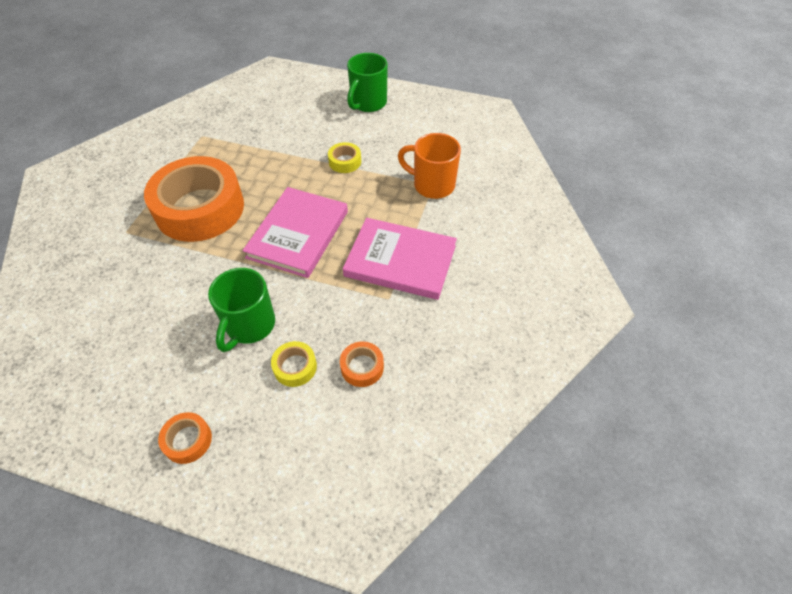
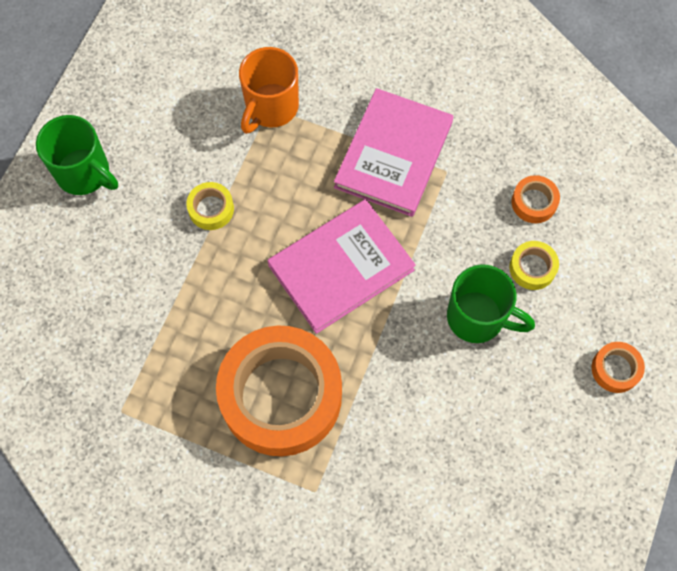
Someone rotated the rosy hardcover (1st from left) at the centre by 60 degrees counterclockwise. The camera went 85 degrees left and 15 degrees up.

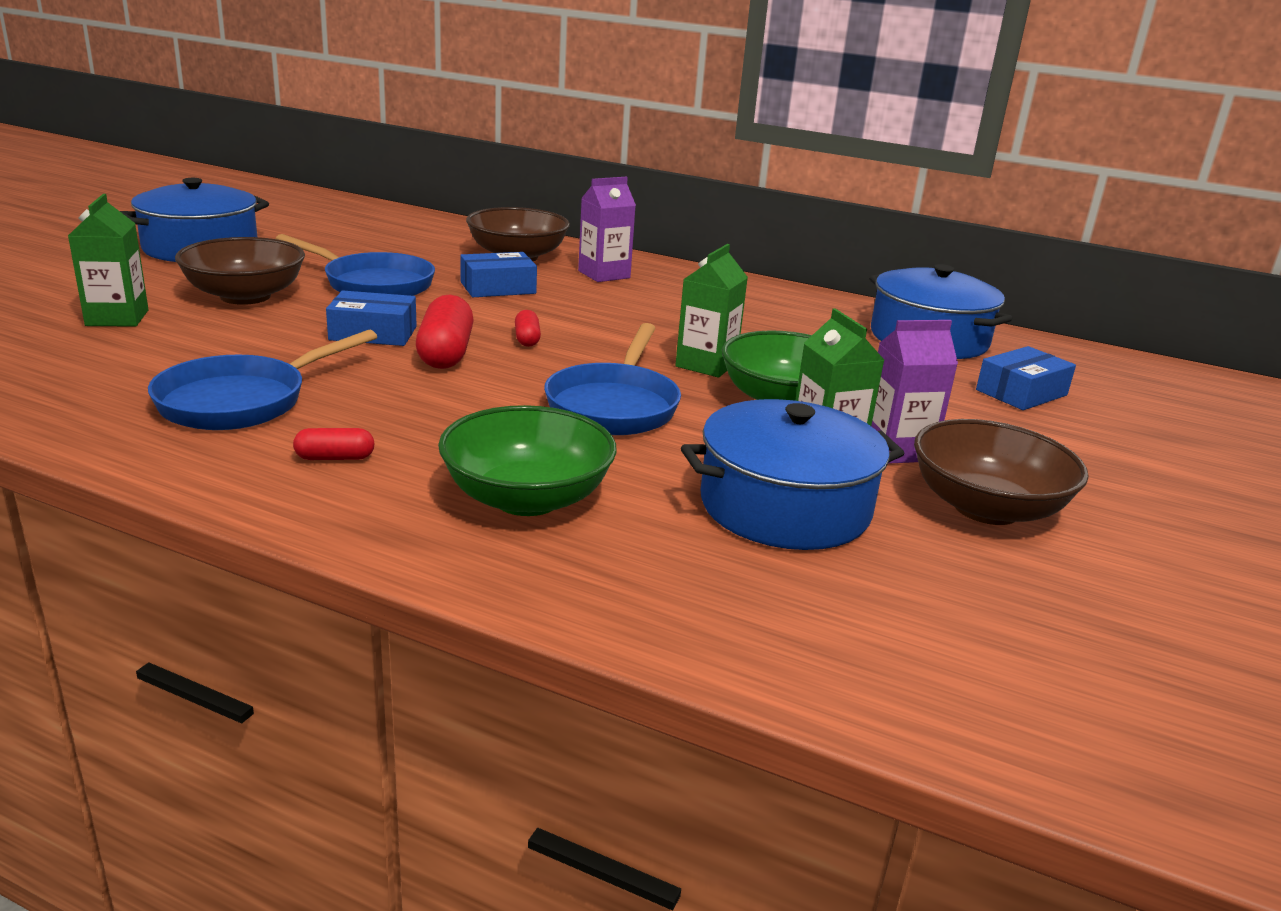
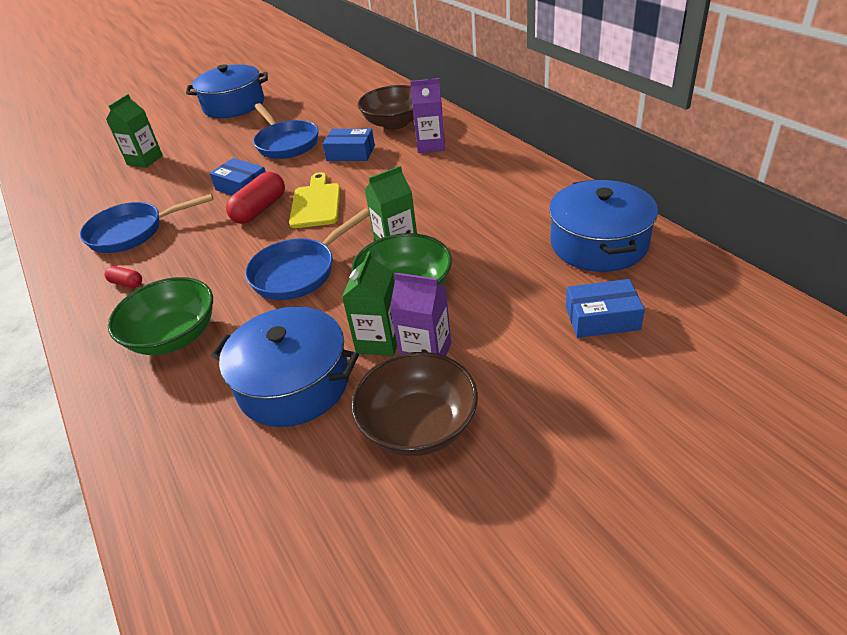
Someone took away the dark brown bowl (1st from left) at the top left. Someone swapped the scarlet pill (3rd from left) at the centre for the yellow chopping board at the top centre. The camera went 40 degrees right and 15 degrees up.

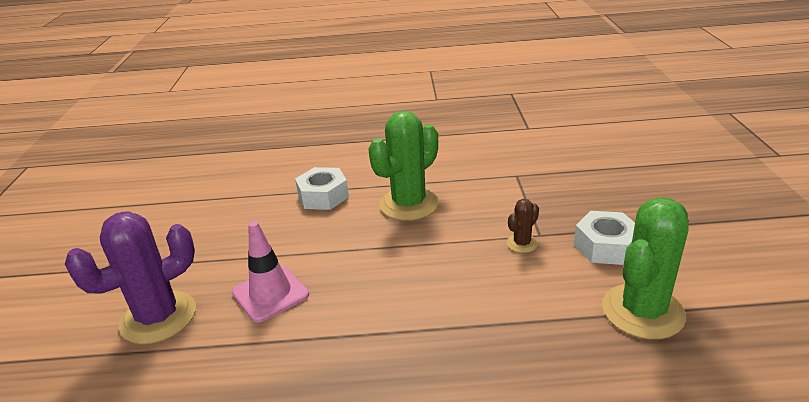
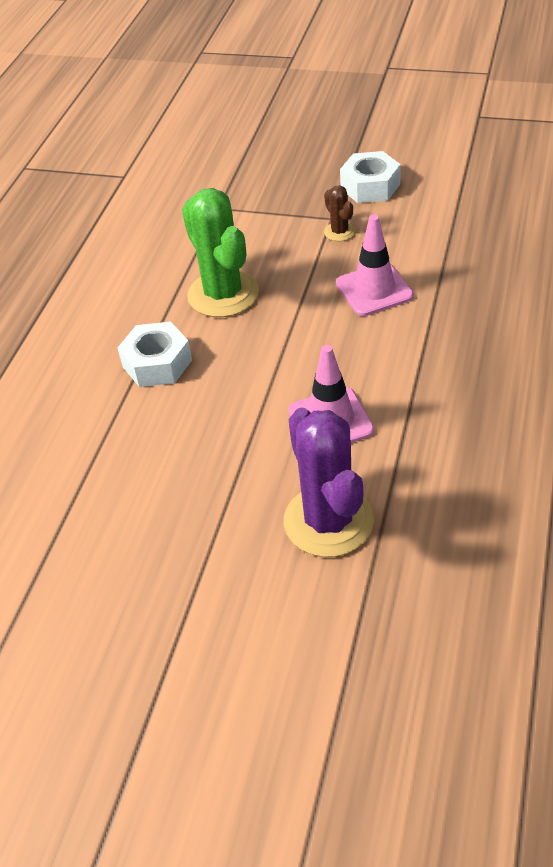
Someone took away the leaf-green saguaro cactus (2nd from left) at the bottom right. Someone put down the rosy safety cone (2nd from left) at the top right. The camera went 70 degrees left and 15 degrees up.

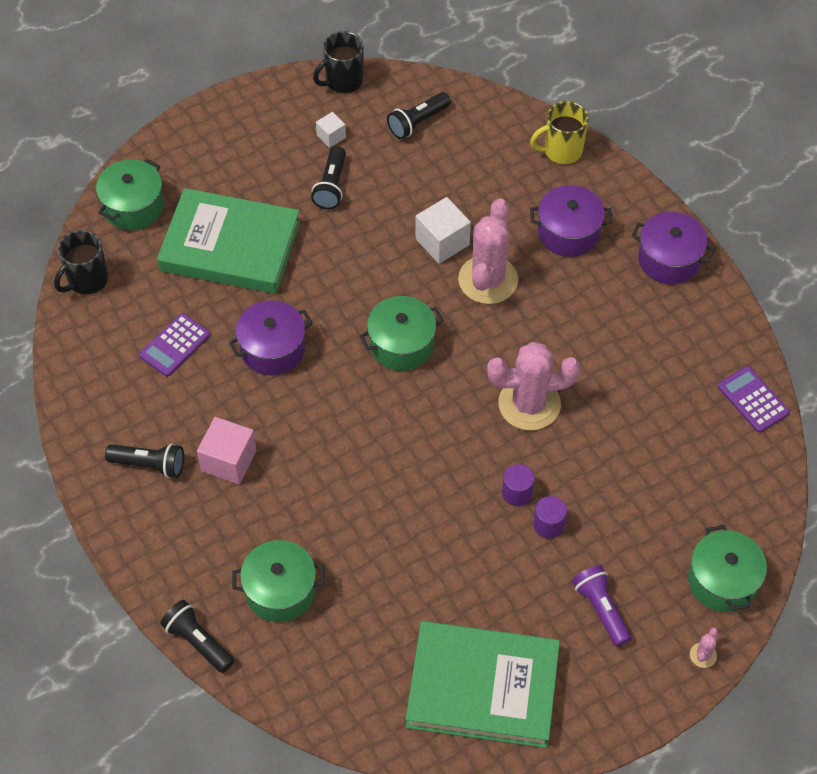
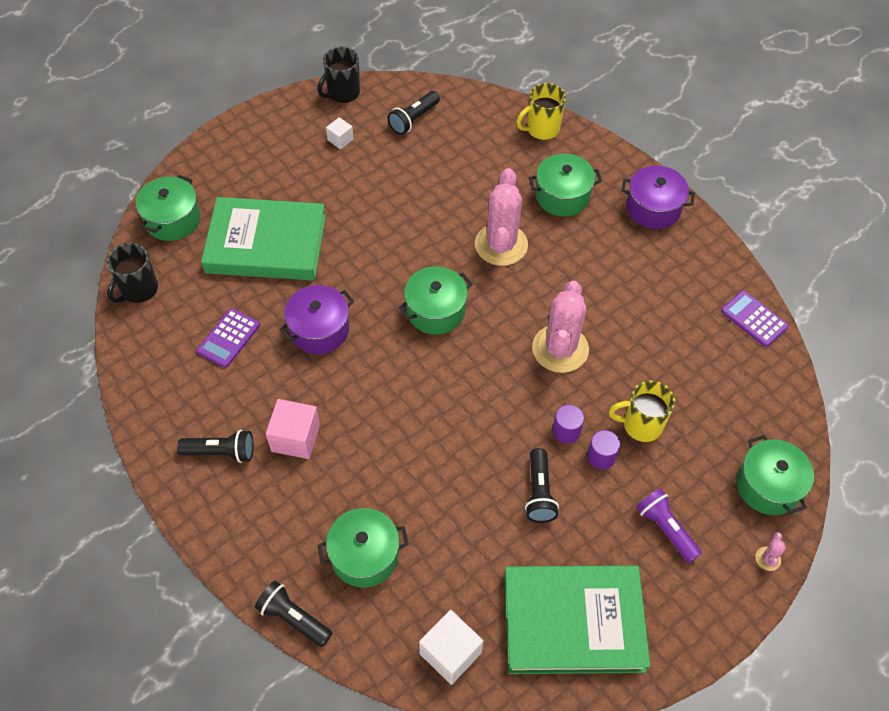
Someone carried the ebony pocket torch (3rd from left in the first image) from the top centre to the bottom centre. Someone repainted the purple pot (2nd from left) at the top right, which became the leaf-green pot (4th from left) at the top centre. Someone carried the white cube (2nd from left) from the top centre to the bottom centre. Someone rotated the rosy saguaro cactus (2nd from left) at the centre by 60 degrees counterclockwise. Someone put down the yellow mug (2nd from left) at the middle right. The camera went 10 degrees left and 0 degrees up.

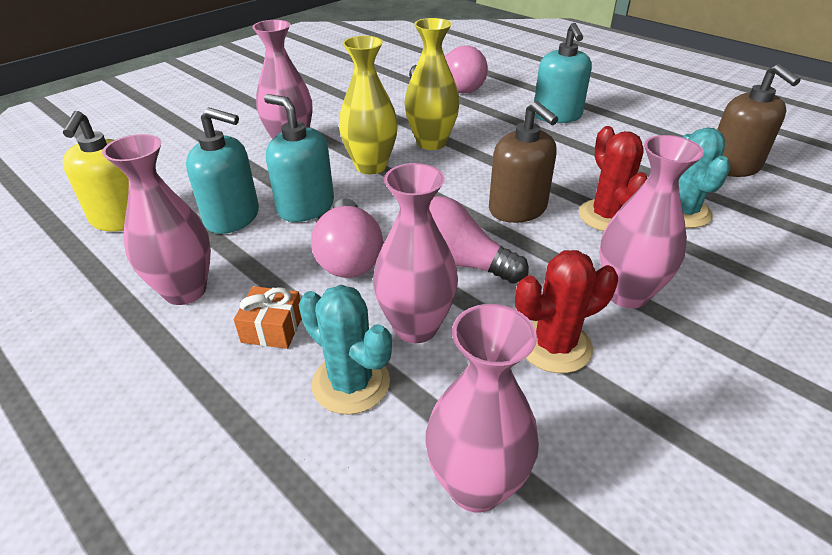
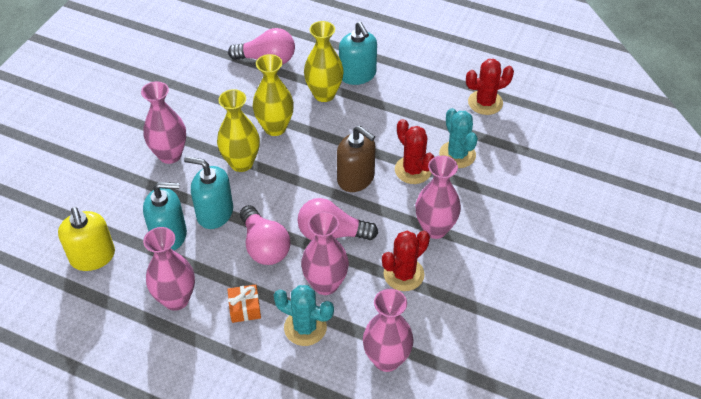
Someone swapped the dark brown soap dispenser (2nd from left) at the top right for the scarlet saguaro cactus (3rd from left) at the top right. Someone put down the yellow vase (3rd from left) at the top centre. The camera went 20 degrees left and 10 degrees up.

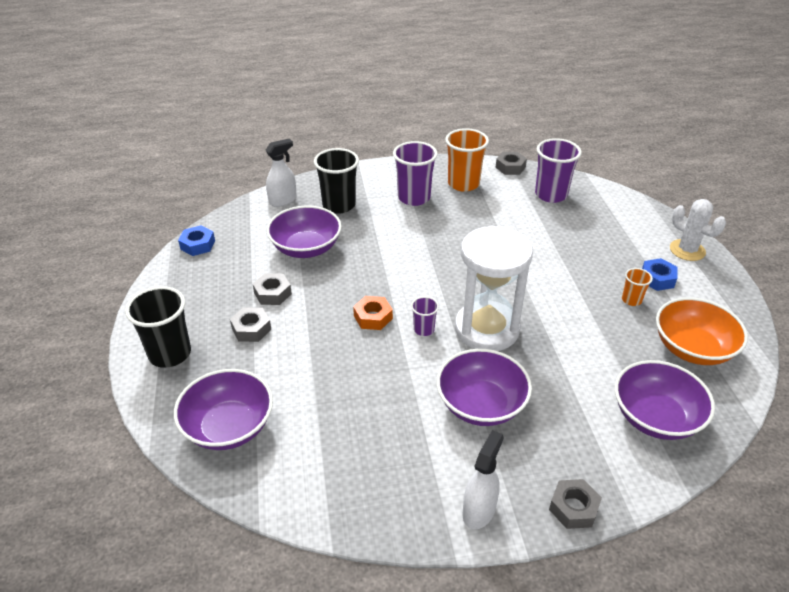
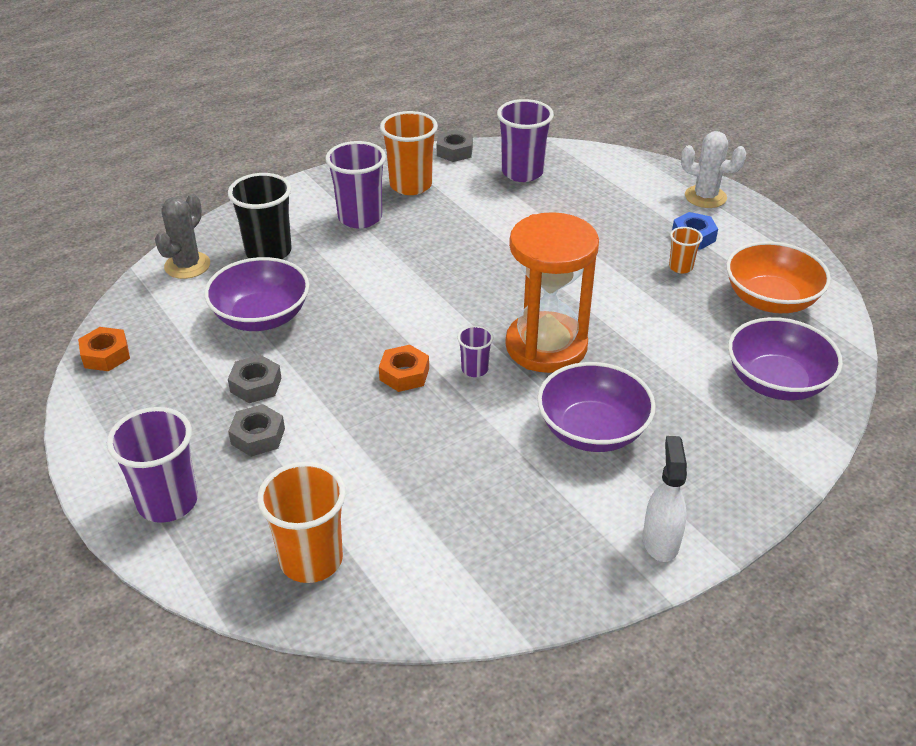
Someone swapped the white sprayer (1st from left) at the top centre for the gray saguaro cactus at the top left. Someone repainted the cobalt hexagon nut (1st from left) at the middle left, which became the bright orange hexagon nut (1st from left) at the middle left. Someone repainted the white sand timer at the centre, which became the bright orange sand timer at the centre. Someone repainted the ebony cup (1st from left) at the middle left, which became the purple cup (1st from left) at the middle left. Someone swapped the purple bowl (1st from left) at the bottom left for the bright orange cup (1st from left) at the bottom left. Someone took away the gray hexagon nut (4th from left) at the bottom right. The camera went 25 degrees left and 0 degrees up.

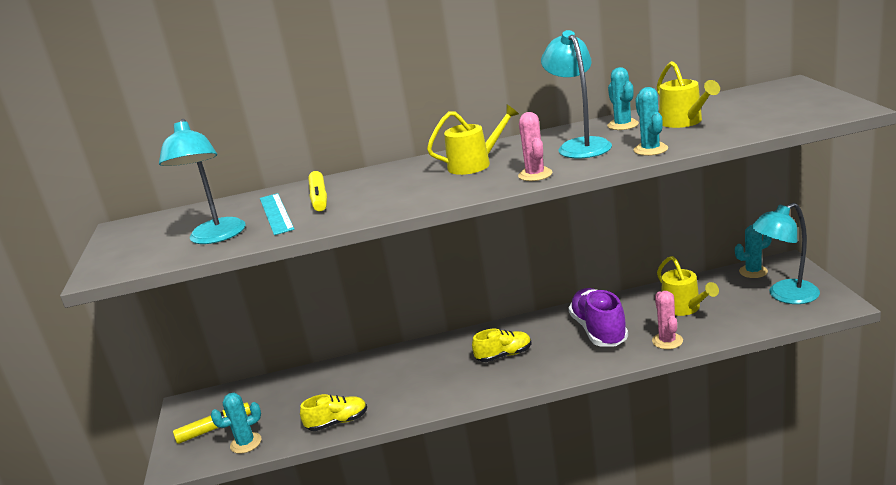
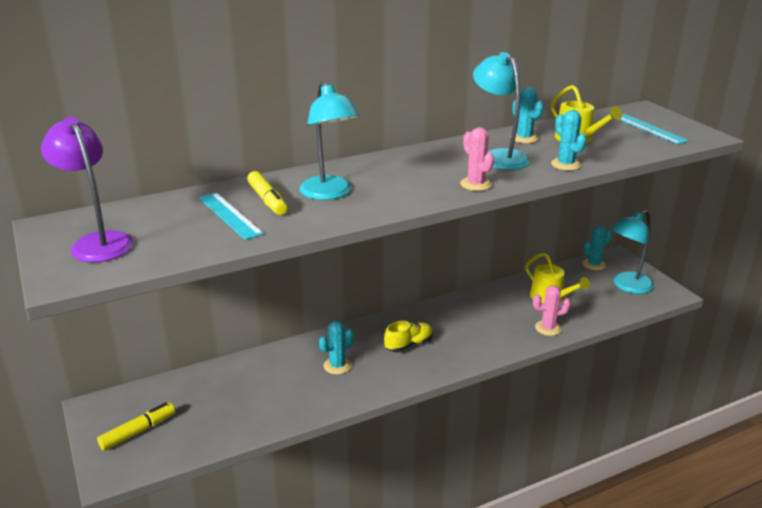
Someone took away the yellow sprinkling can (1st from left) at the top centre. Someone carried the aqua desk lamp (1st from left) from the middle left to the top centre. Someone took away the purple sneaker at the middle right. Someone rotated the rosy saguaro cactus (2nd from left) at the middle right by 75 degrees counterclockwise. Someone carried the aqua saguaro cactus (1st from left) from the bottom left to the bottom centre. Someone took away the yellow sneaker (1st from left) at the bottom centre. Someone put down the aqua measuring stick (2nd from left) at the top right. Someone put down the purple desk lamp at the middle left. The camera went 20 degrees left and 5 degrees up.

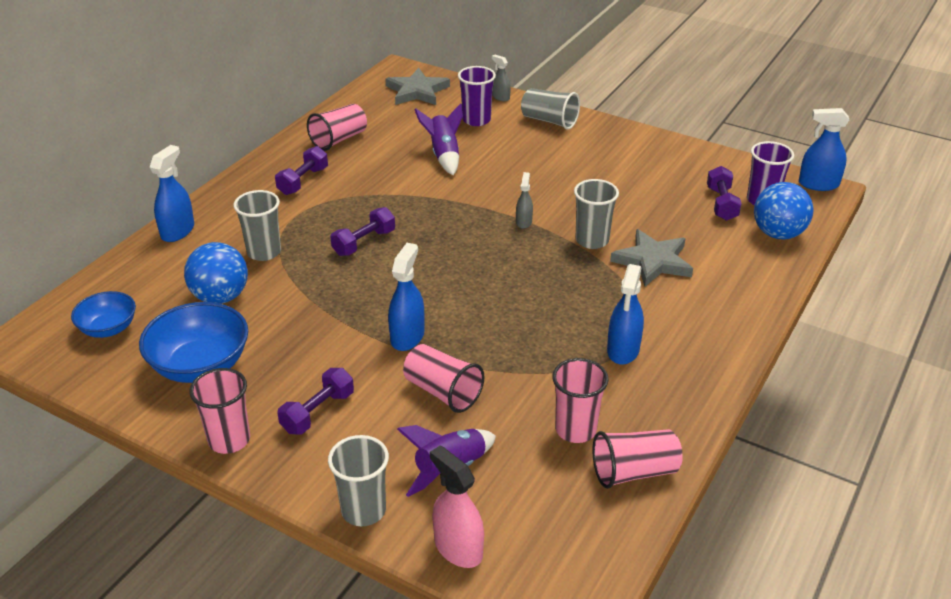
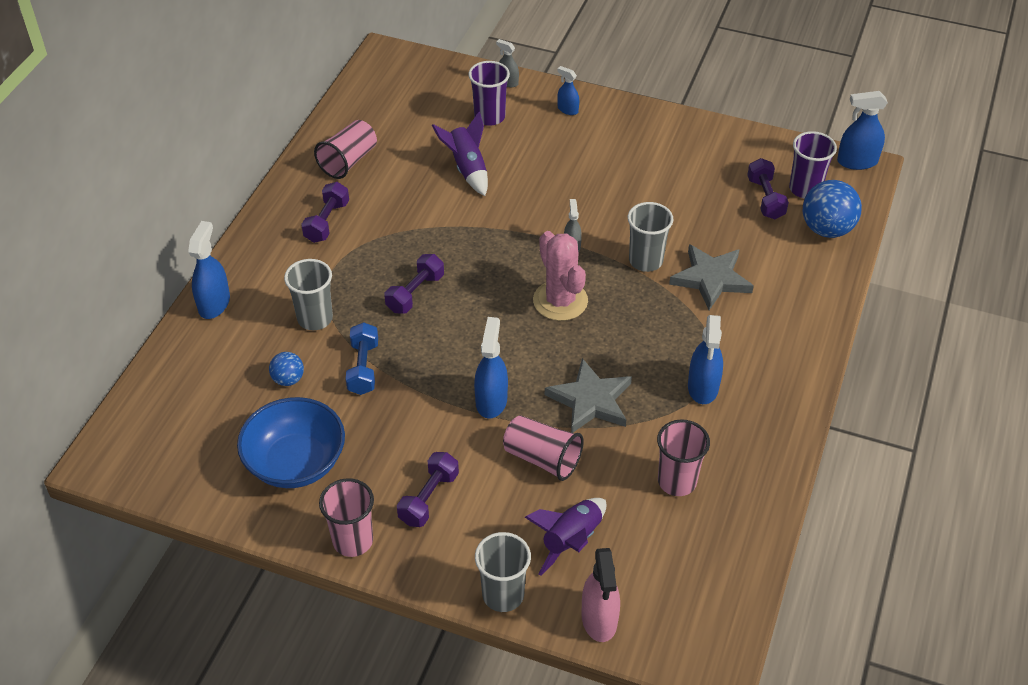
Someone carried the gray five-pointed star (1st from left) from the top centre to the centre. Someone swapped the gray cup (3rd from left) at the top centre for the cobalt sprayer (3rd from left) at the top centre. Someone scaled the cobalt ball (1st from left) at the middle left by 0.54. Someone took away the cobalt bowl (1st from left) at the middle left. Someone took away the rosy cup (5th from left) at the bottom right. Someone rotated the rosy sprayer at the bottom centre by 135 degrees counterclockwise. Someone put down the rosy saguaro cactus at the centre. Someone put down the cobalt dumbbell at the centre. The camera went 10 degrees left and 10 degrees up.

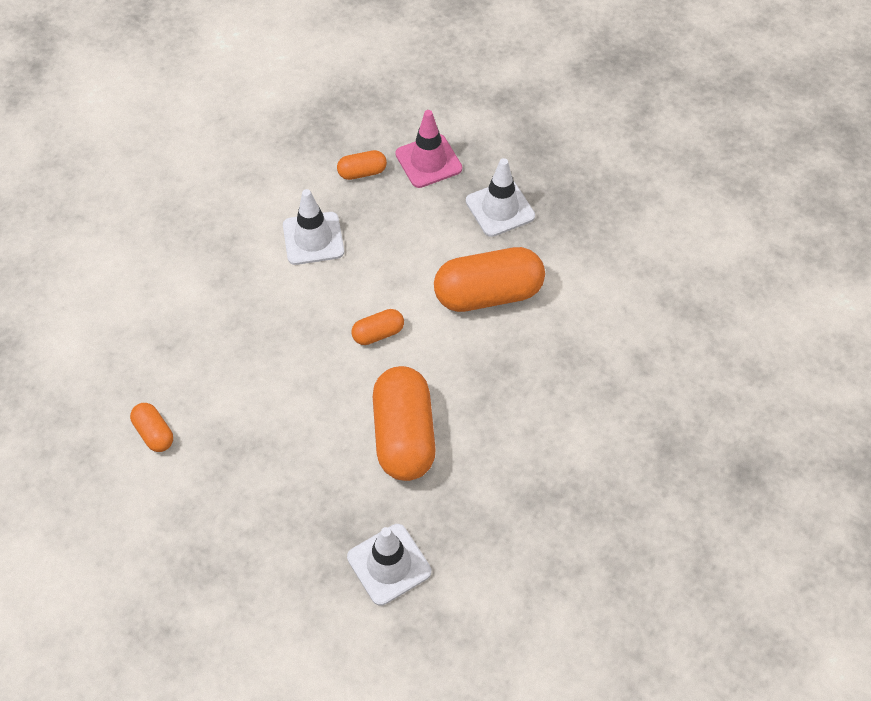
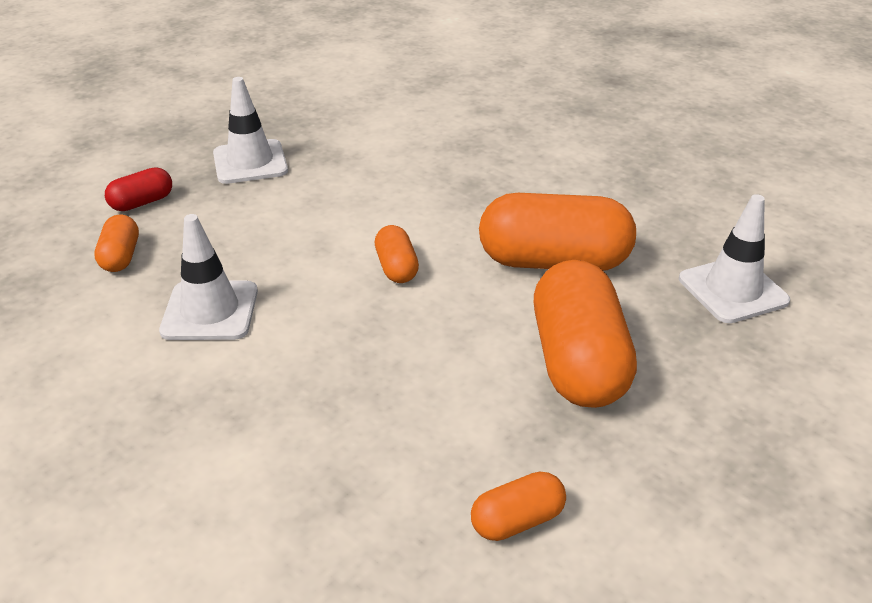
Someone swapped the rosy safety cone at the top centre for the scarlet pill at the top left. Someone carried the bright orange pill (5th from left) from the centre to the middle right. The camera went 80 degrees left and 20 degrees down.

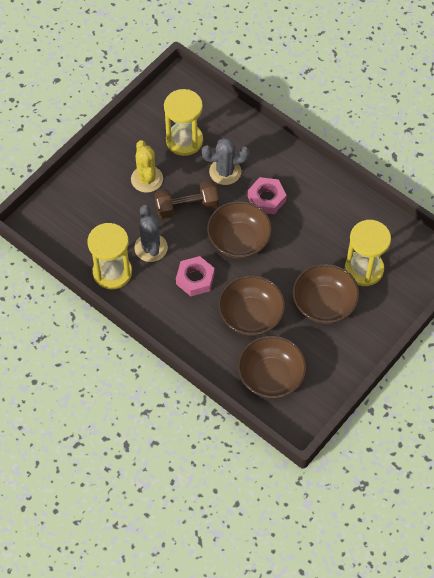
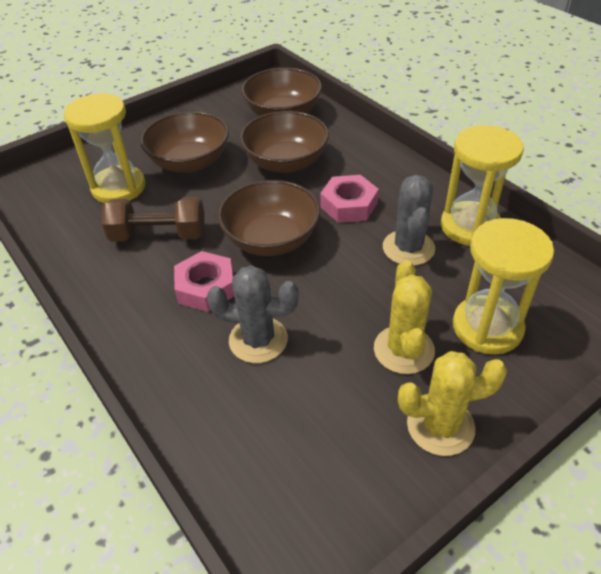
Someone carried the yellow sand timer (2nd from left in the first image) from the top centre to the middle right. Someone carried the dark brown dumbbell from the centre to the middle left. Someone put down the yellow saguaro cactus (2nd from left) at the bottom right. The camera went 165 degrees left and 15 degrees down.

